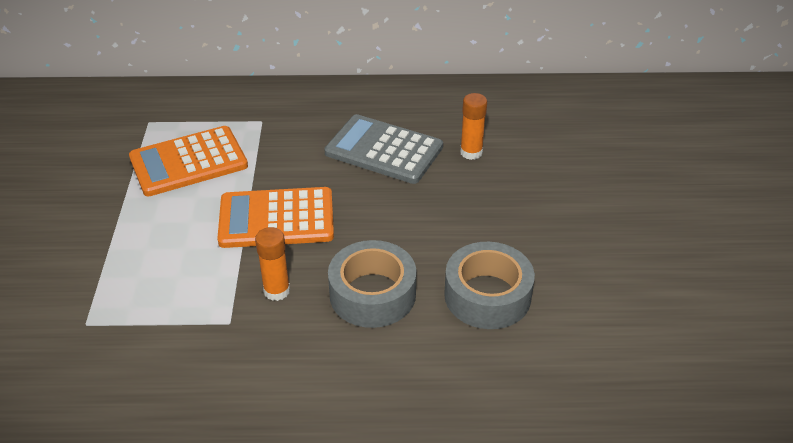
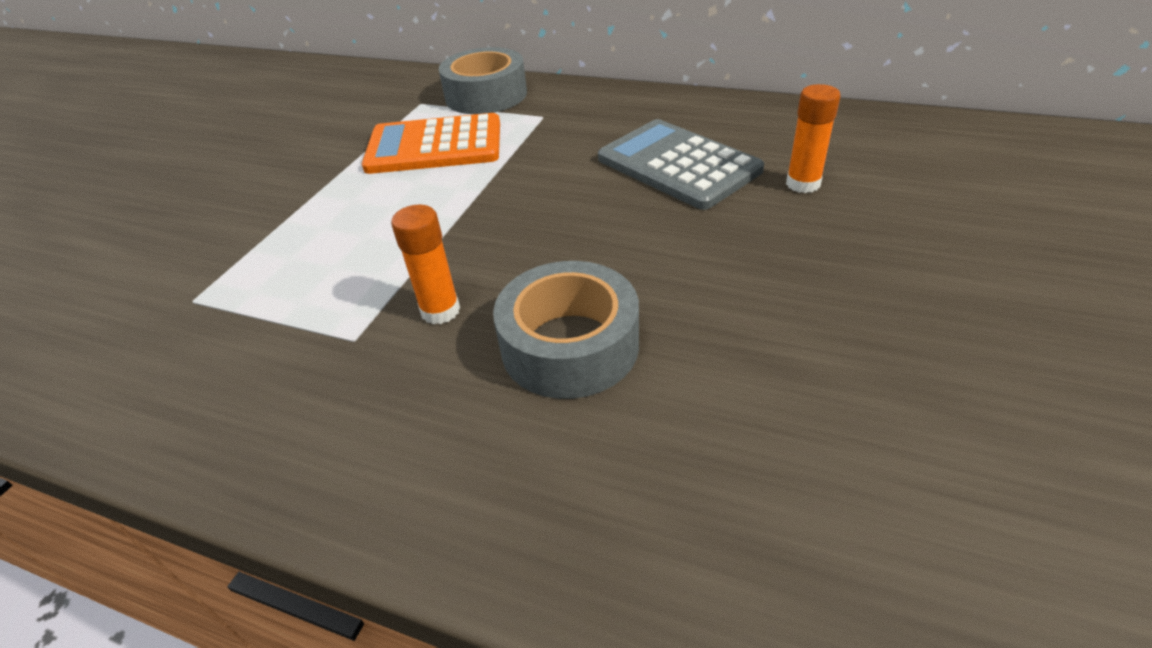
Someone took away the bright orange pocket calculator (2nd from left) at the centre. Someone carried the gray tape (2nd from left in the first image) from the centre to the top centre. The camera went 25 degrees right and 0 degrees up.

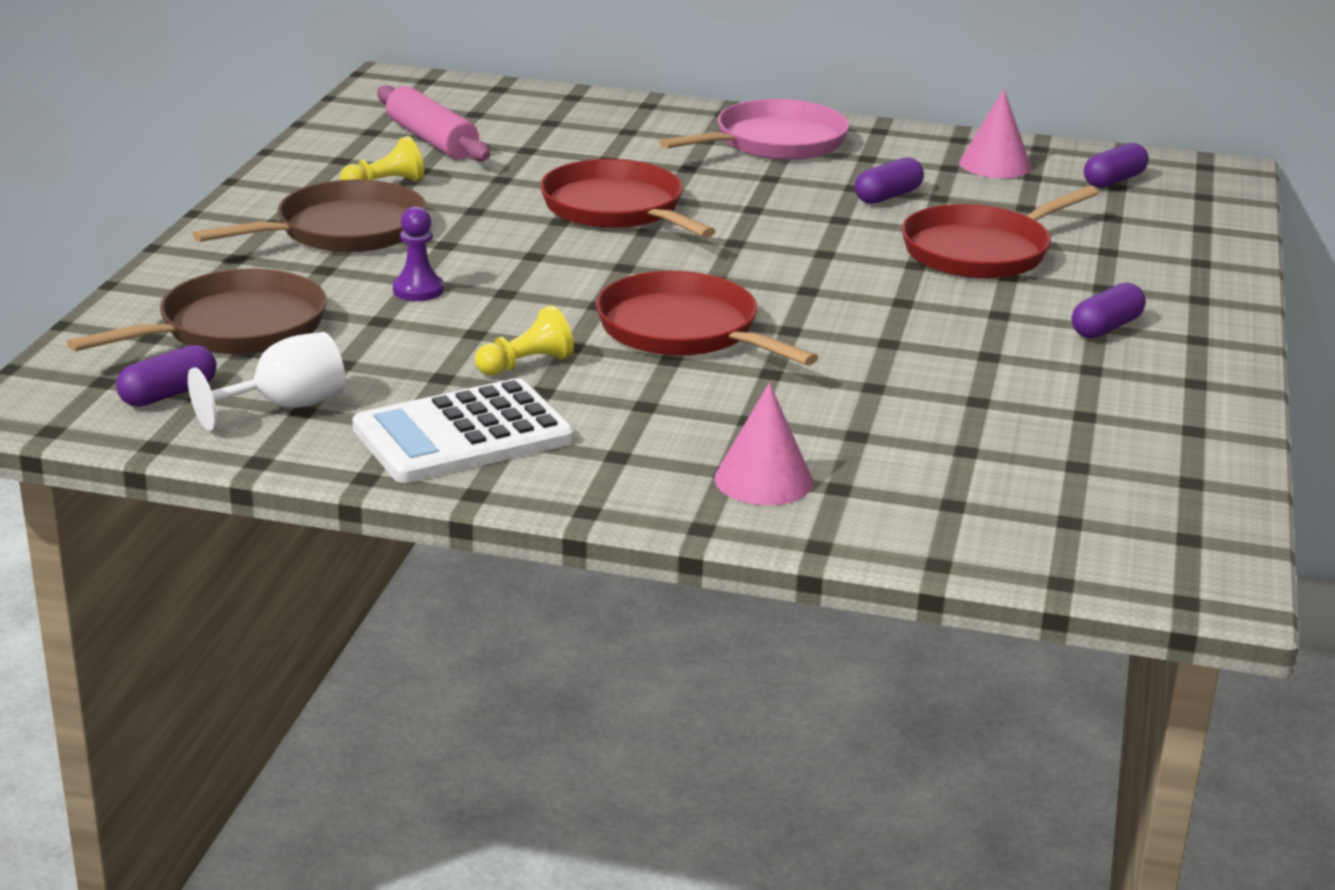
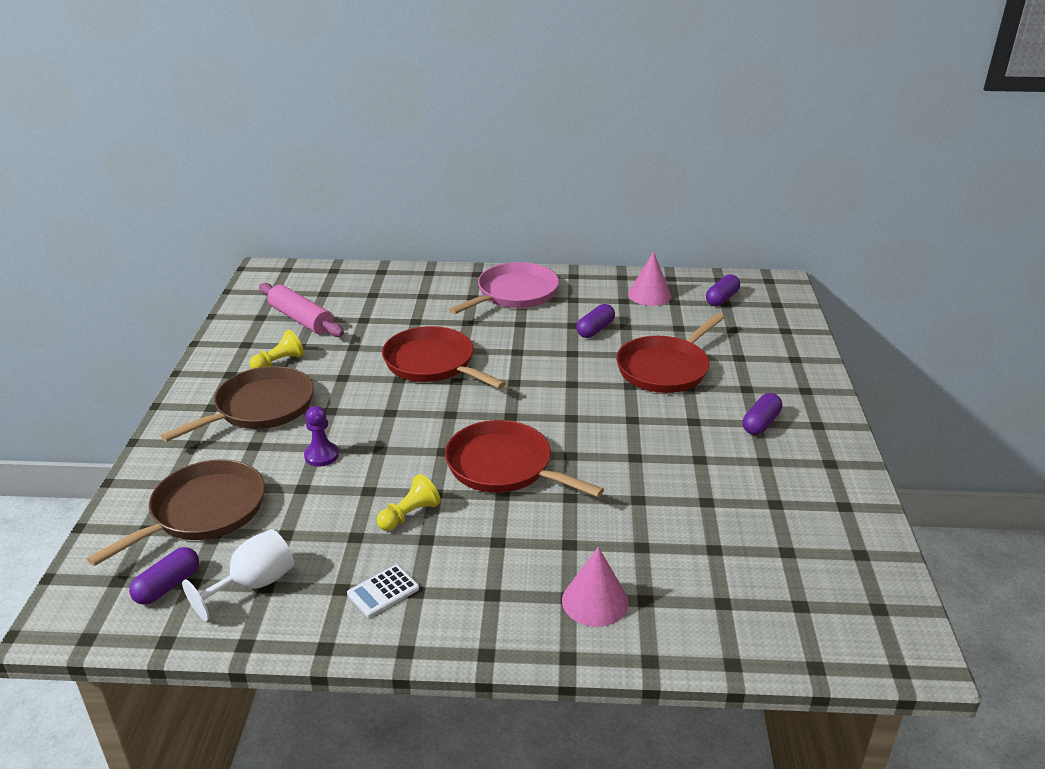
Someone scaled the white pocket calculator at the centre by 0.47. The camera went 10 degrees left and 5 degrees up.

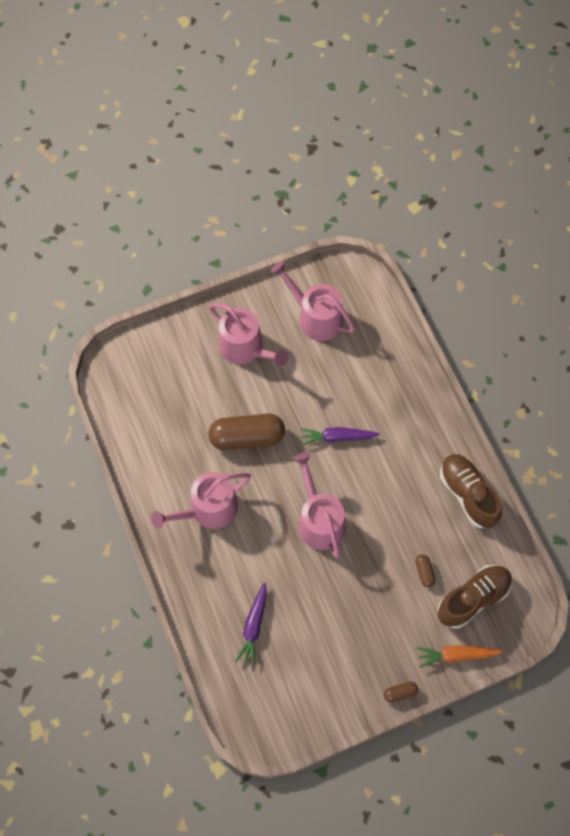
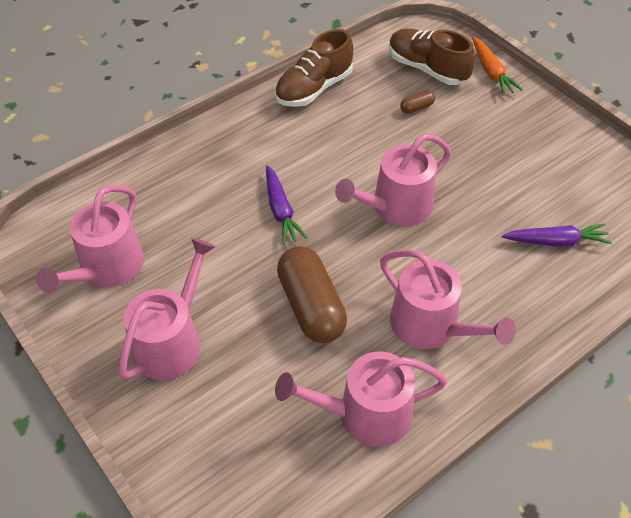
Someone took away the dark brown pill (2nd from left) at the bottom right. Someone put down the rosy sprinkling can (3rd from left) at the bottom centre. The camera went 105 degrees left and 15 degrees down.

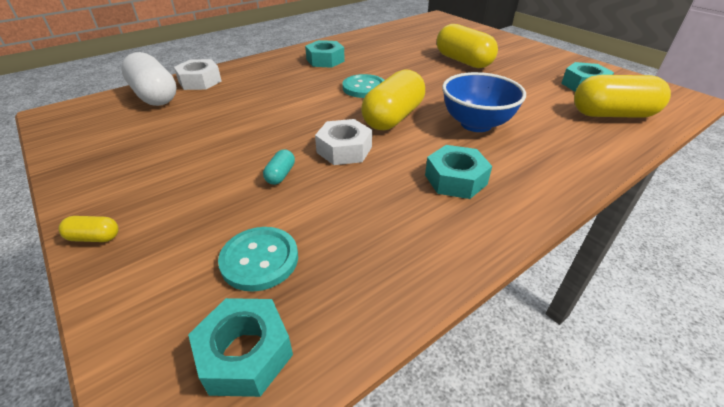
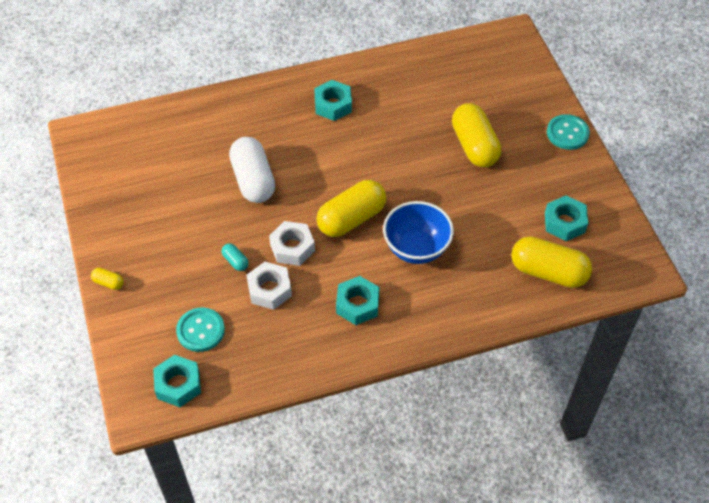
Someone carried the white pill from the top left to the centre. Someone carried the white hexagon nut (1st from left) from the top left to the centre. Someone carried the aqua button (2nd from left) from the top centre to the top right. Someone rotated the aqua pill at the centre by 75 degrees counterclockwise. The camera went 20 degrees right and 15 degrees up.

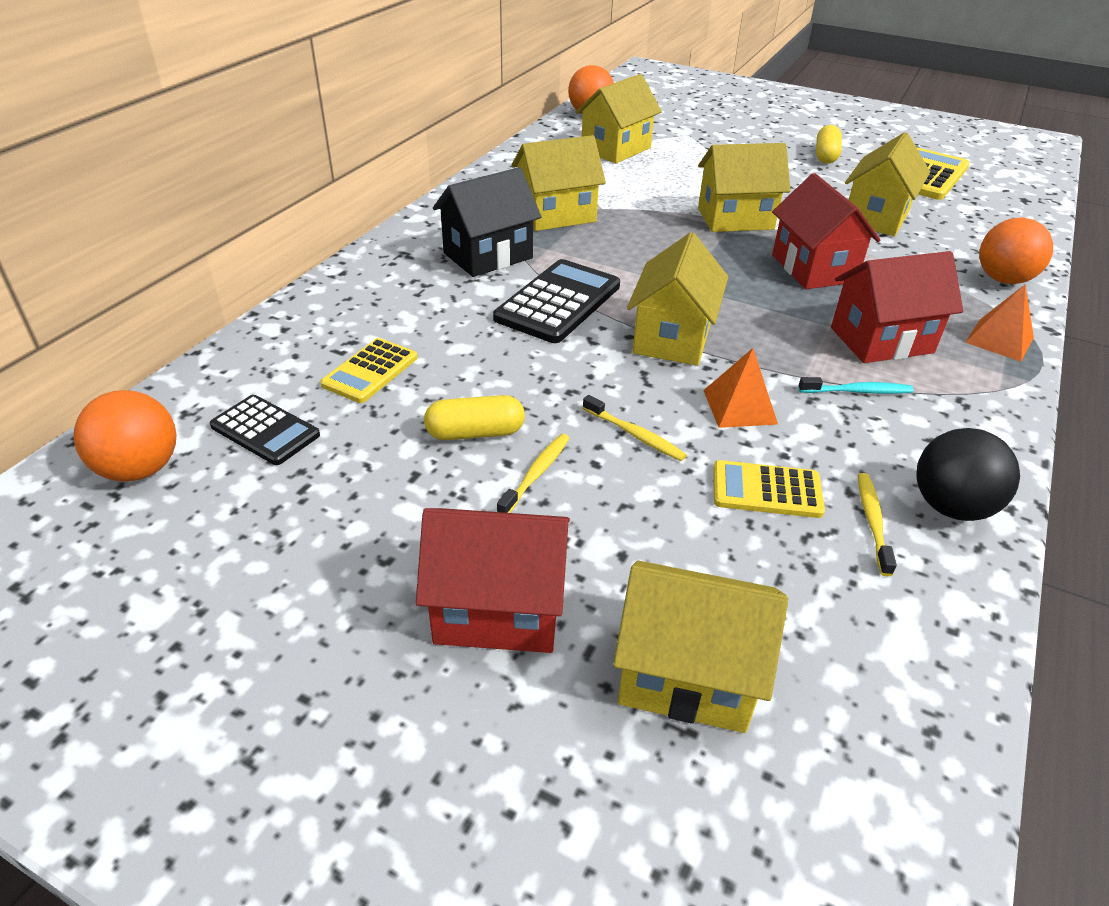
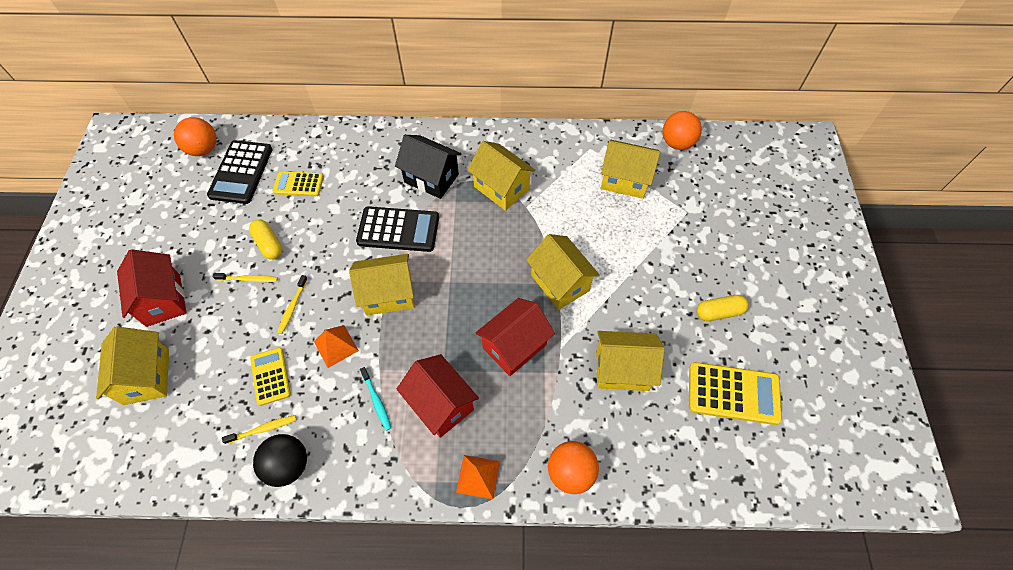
Someone scaled the ebony pocket calculator (1st from left) at the middle left by 1.60. The camera went 65 degrees right and 20 degrees up.

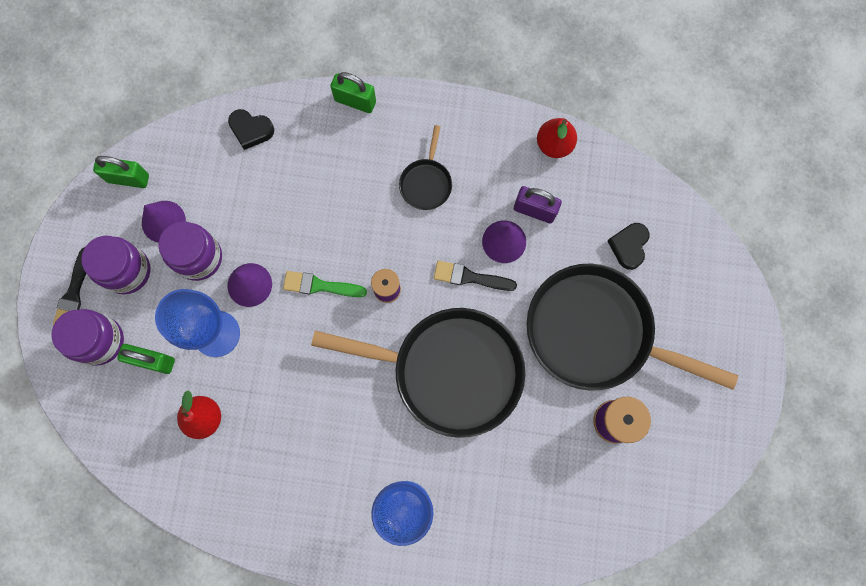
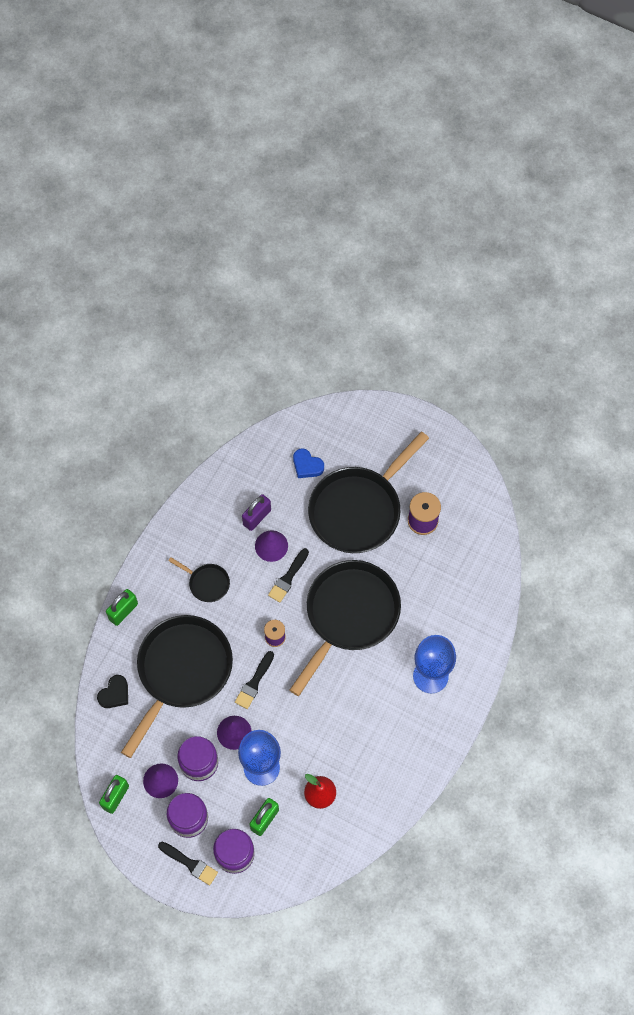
Someone took away the scarlet pear (2nd from left) at the top centre. Someone repainted the ebony heart (2nd from left) at the middle right, which became the cobalt heart at the centre. Someone repainted the leaf-green brush at the centre, which became the ebony brush (2nd from left) at the bottom centre. Someone put down the ebony skillet (1st from left) at the bottom left. The camera went 70 degrees left and 10 degrees down.

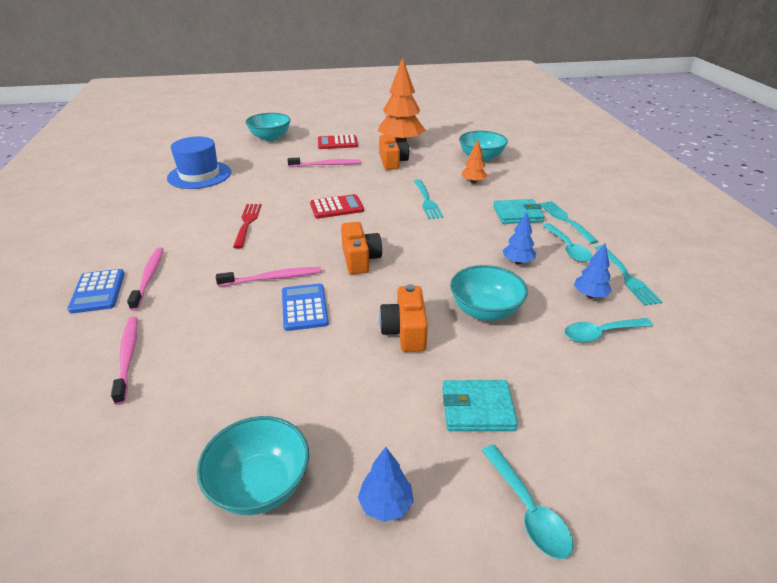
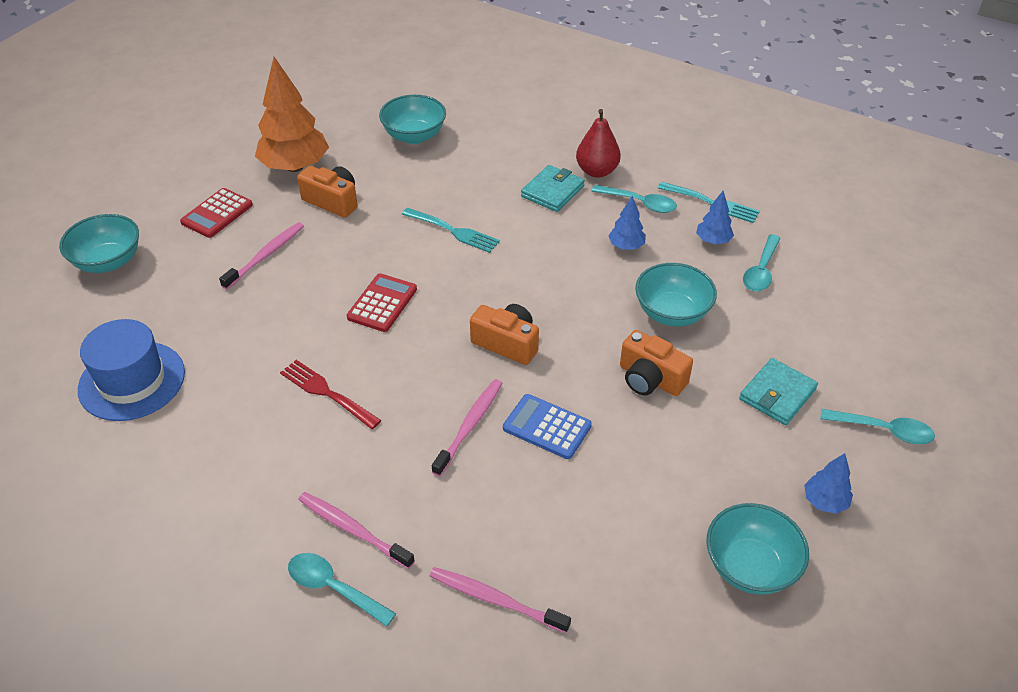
Someone took away the bright orange tree (2nd from left) at the top centre. Someone swapped the aqua dinner fork (2nd from left) at the middle right for the scarlet pear at the top centre. Someone swapped the cobalt pocket calculator (1st from left) at the middle left for the aqua tablespoon (1st from left) at the bottom centre. The camera went 50 degrees left and 10 degrees up.

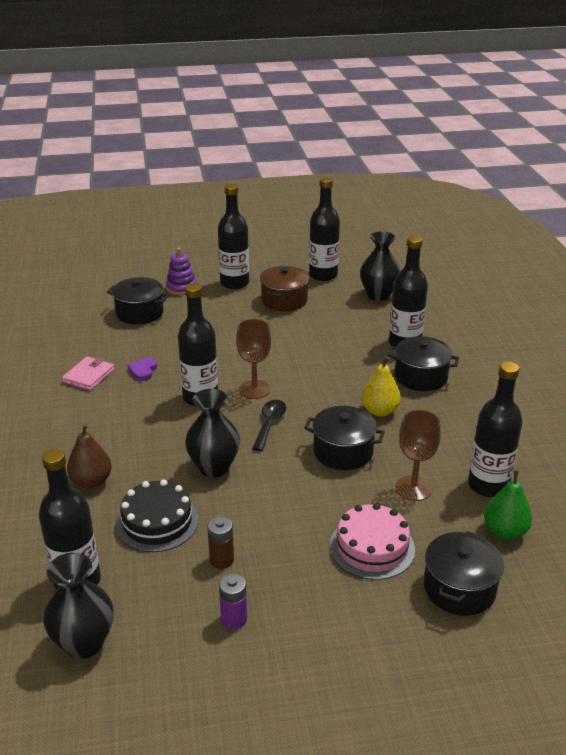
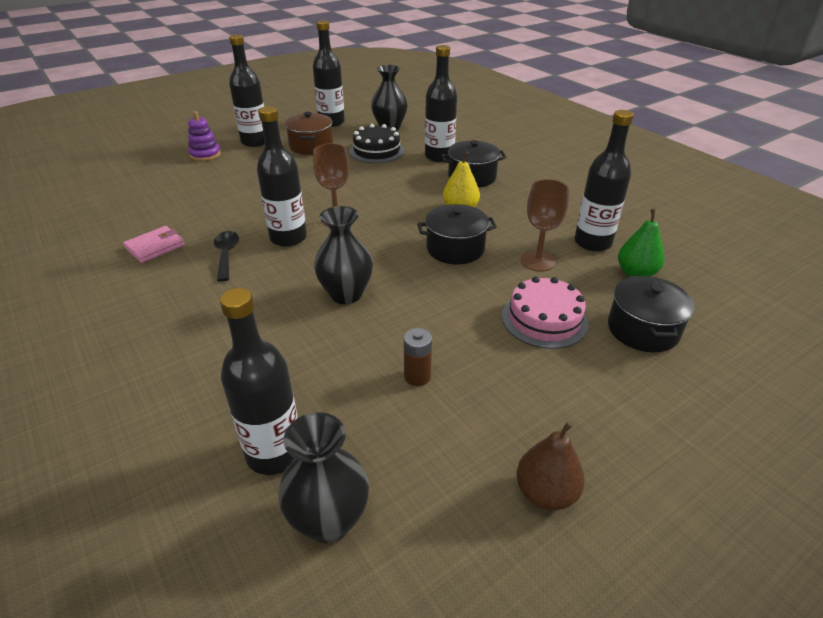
Someone took away the ebony pot (1st from left) at the middle left. Someone rotated the rosy card wallet at the middle left by 45 degrees clockwise. Someone took away the purple heart at the middle left. Someone carried the ebony tablespoon from the centre to the middle left. Someone carried the dark brown pear from the middle left to the bottom right. Someone carried the ebony gateau from the bottom left to the top centre. Someone took away the purple battery at the bottom centre. The camera went 25 degrees left and 5 degrees up.

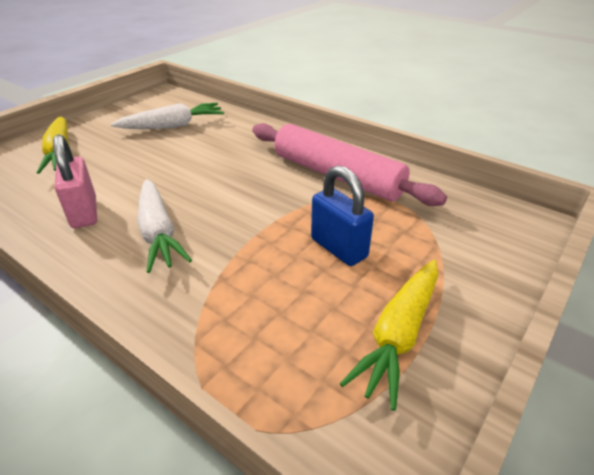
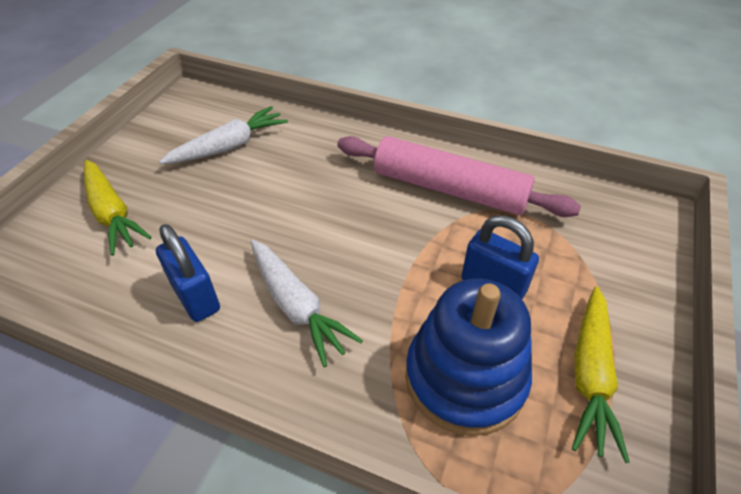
Someone repainted the rosy small lock at the middle left, which became the cobalt small lock (1st from left) at the middle left. Someone put down the cobalt stacking toy at the bottom centre. The camera went 15 degrees left and 10 degrees up.

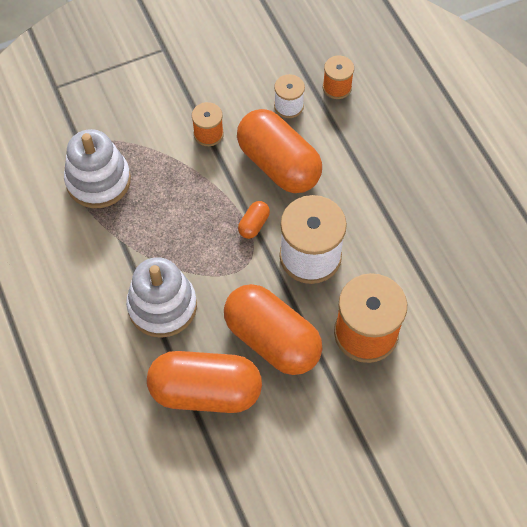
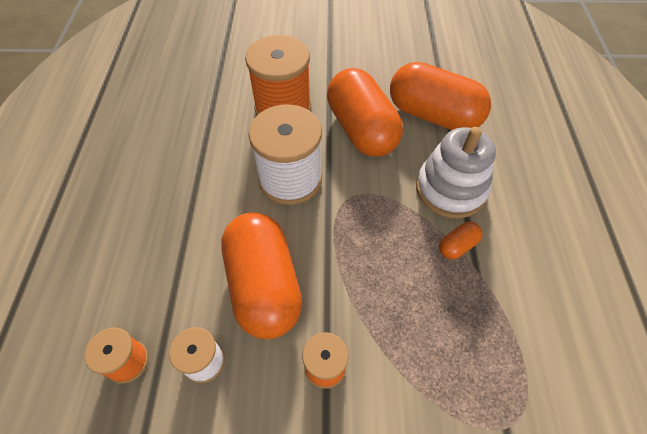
Someone took away the white stacking toy (1st from left) at the top left. Someone carried the bright orange pill (2nd from left in the first image) from the centre to the middle right. The camera went 155 degrees left and 5 degrees down.

